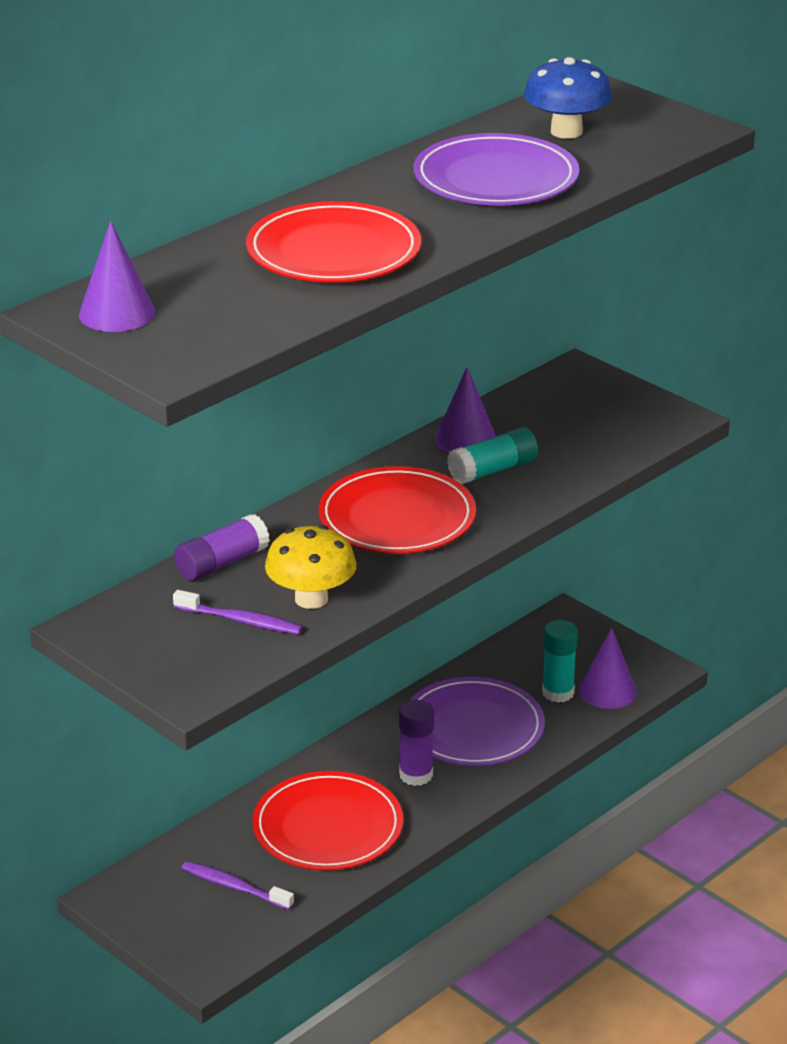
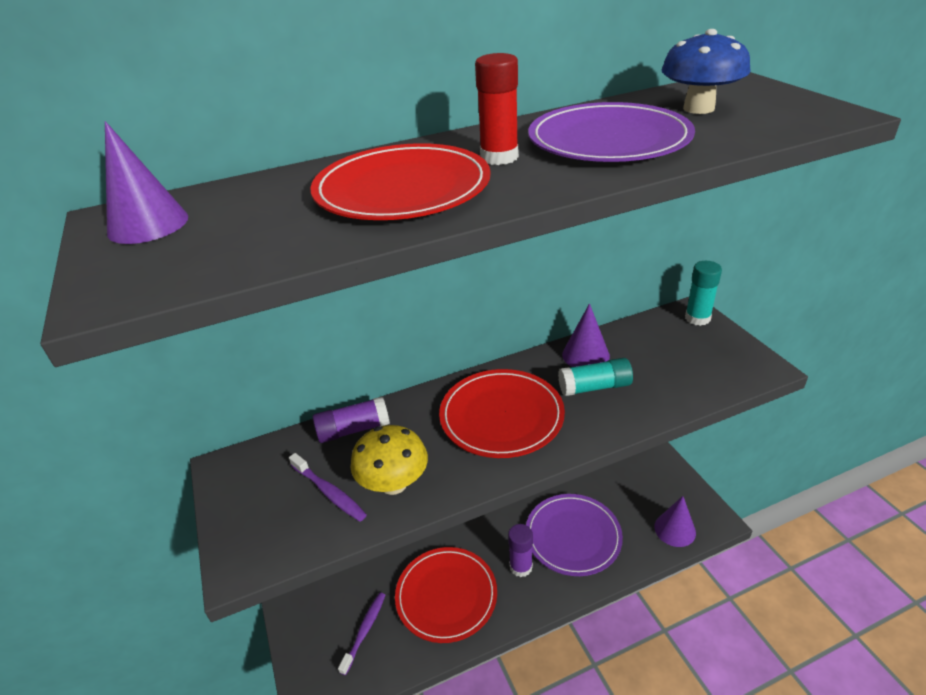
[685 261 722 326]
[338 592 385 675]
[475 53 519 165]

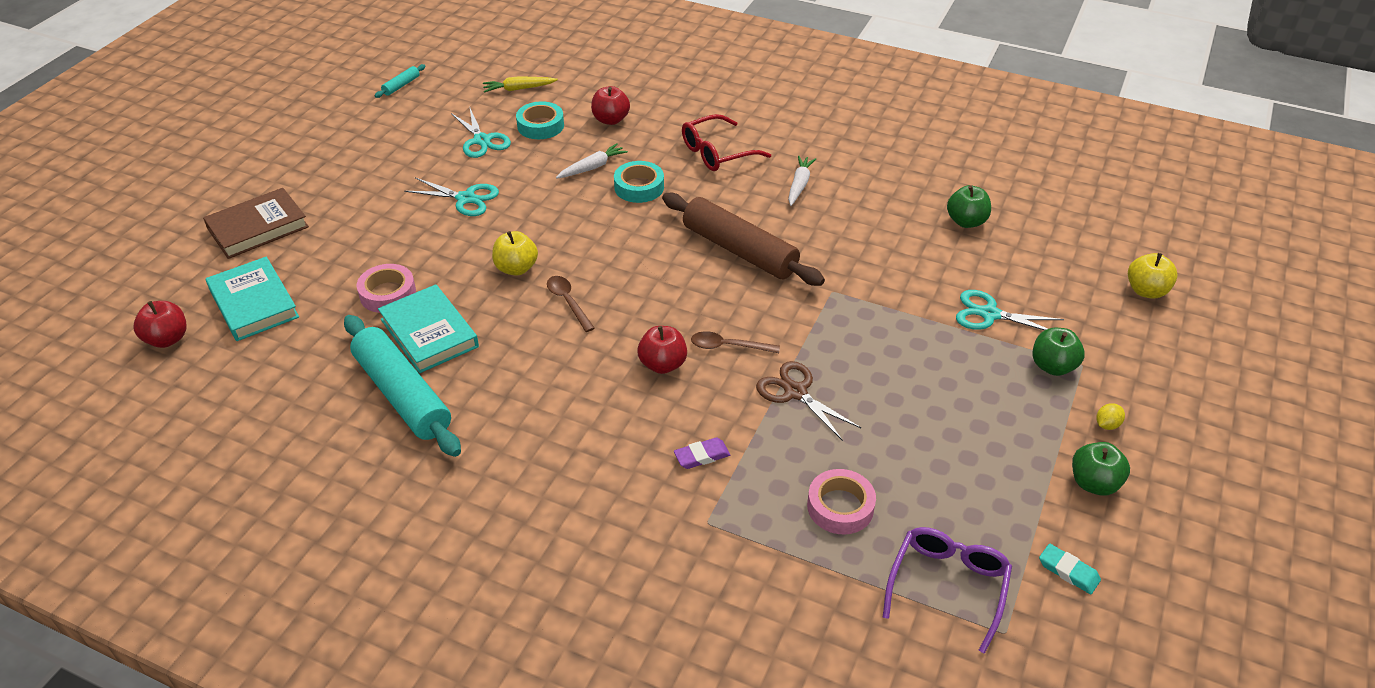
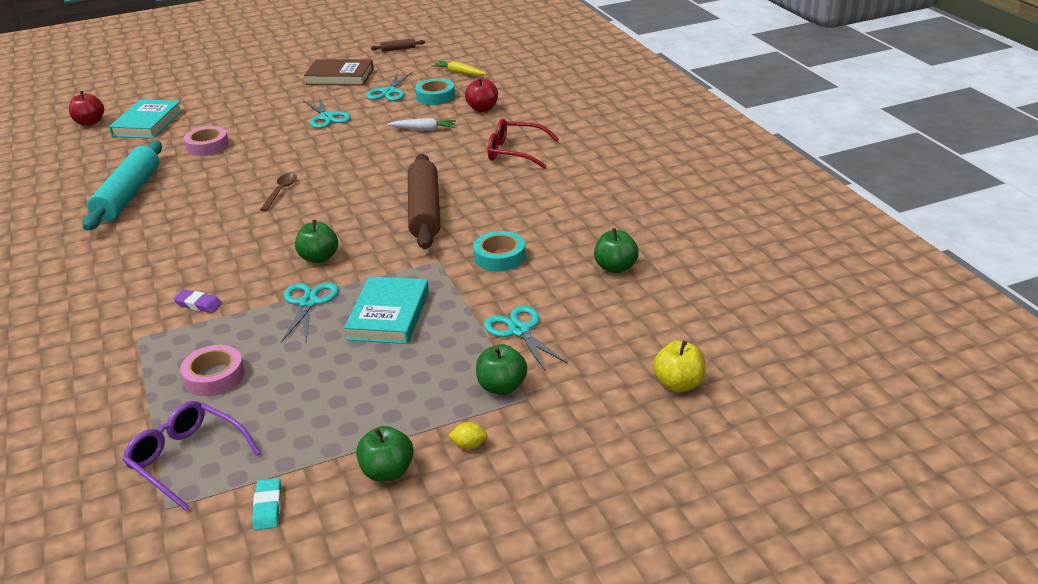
[371 38 425 52]
[788 156 816 206] (first image)
[473 231 526 272]
[304 59 373 86]
[492 231 538 276] (first image)
[344 276 429 344]
[637 326 687 374] (first image)
[295 220 338 263]
[281 283 339 343]
[123 401 261 511]

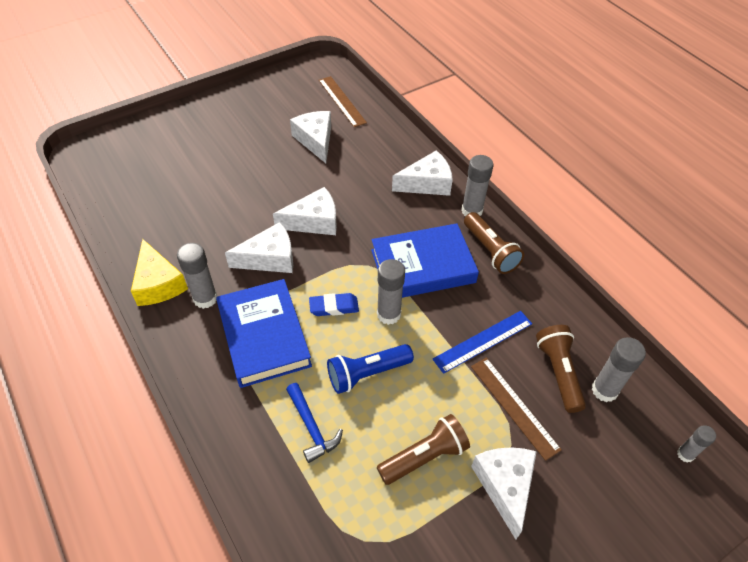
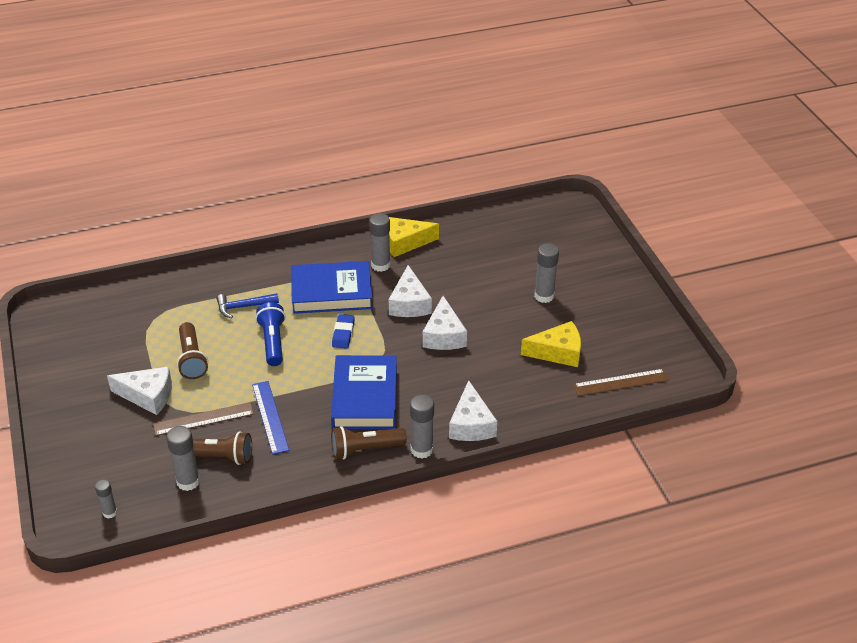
[521 321 581 367]
[534 243 559 303]

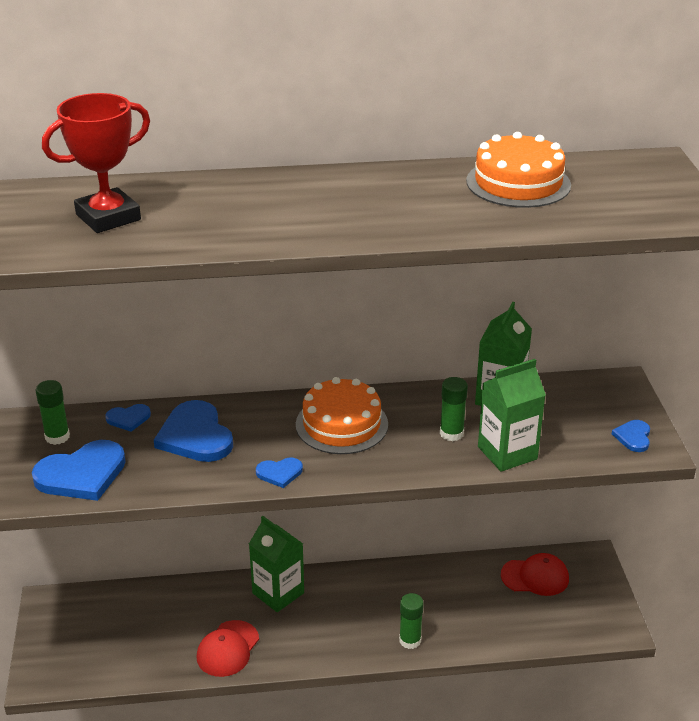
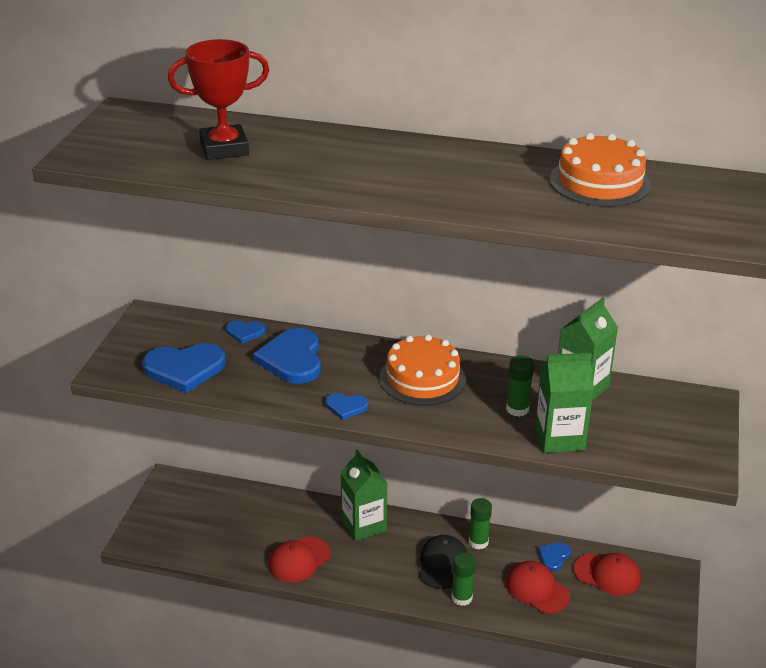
[469 498 492 550]
[538 543 571 571]
[419 535 467 589]
[506 561 570 613]

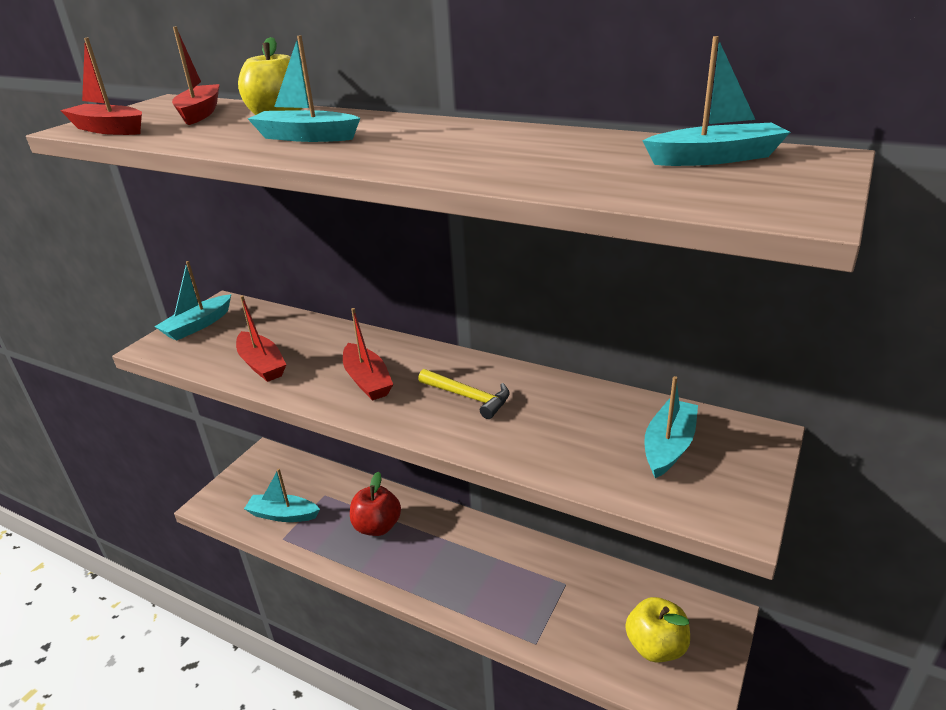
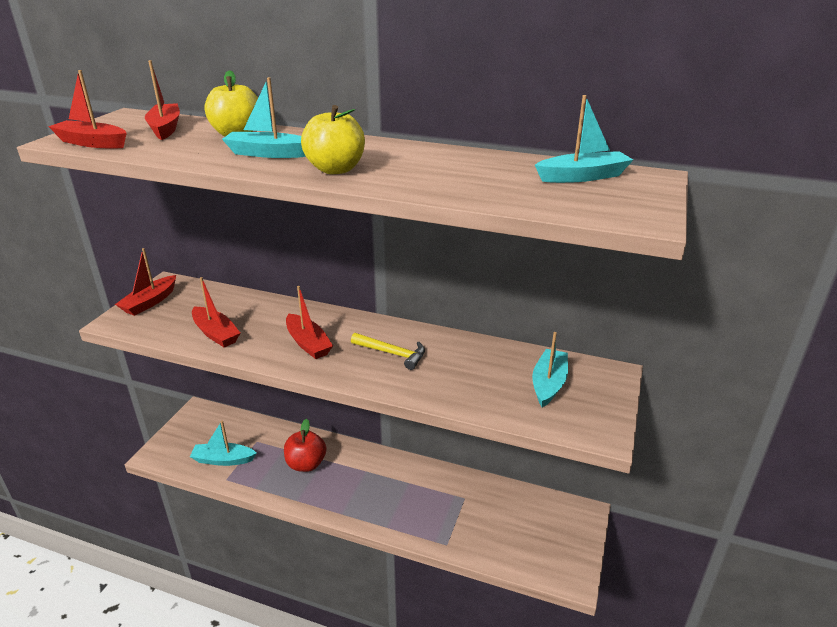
[115 248 176 316]
[301 105 365 174]

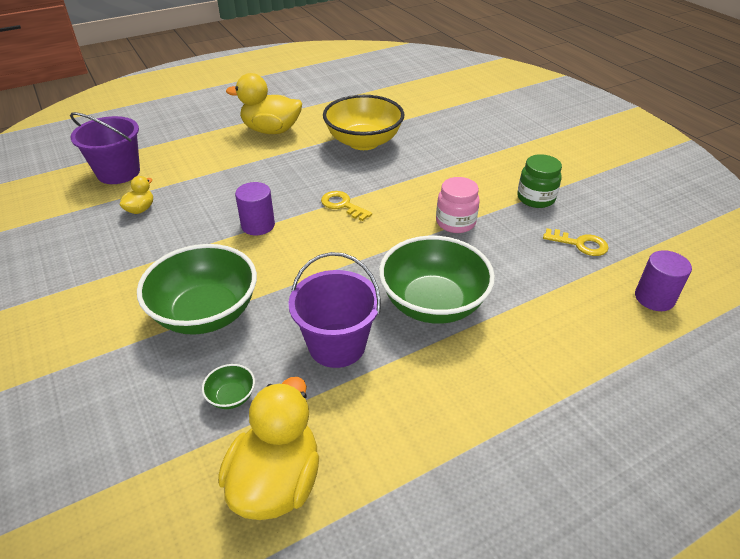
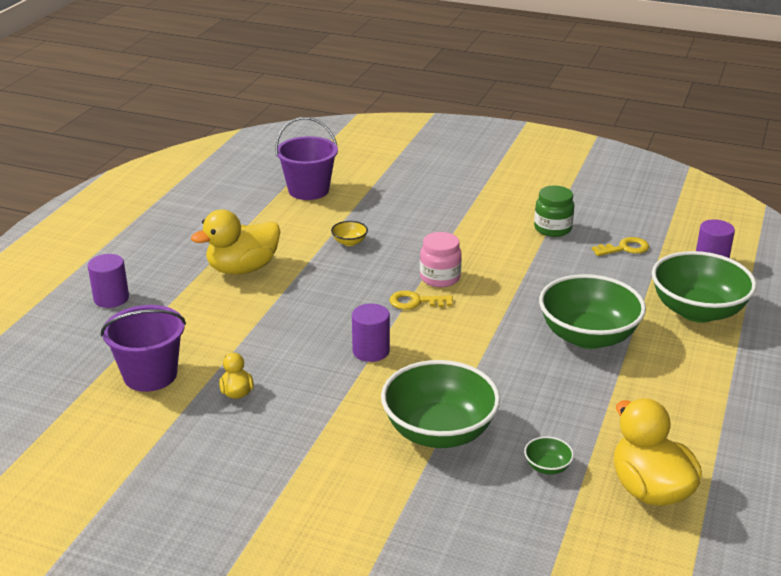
[331 221 368 246]
[420 232 462 287]
[275 117 338 200]
[652 251 757 323]
[88 254 129 308]

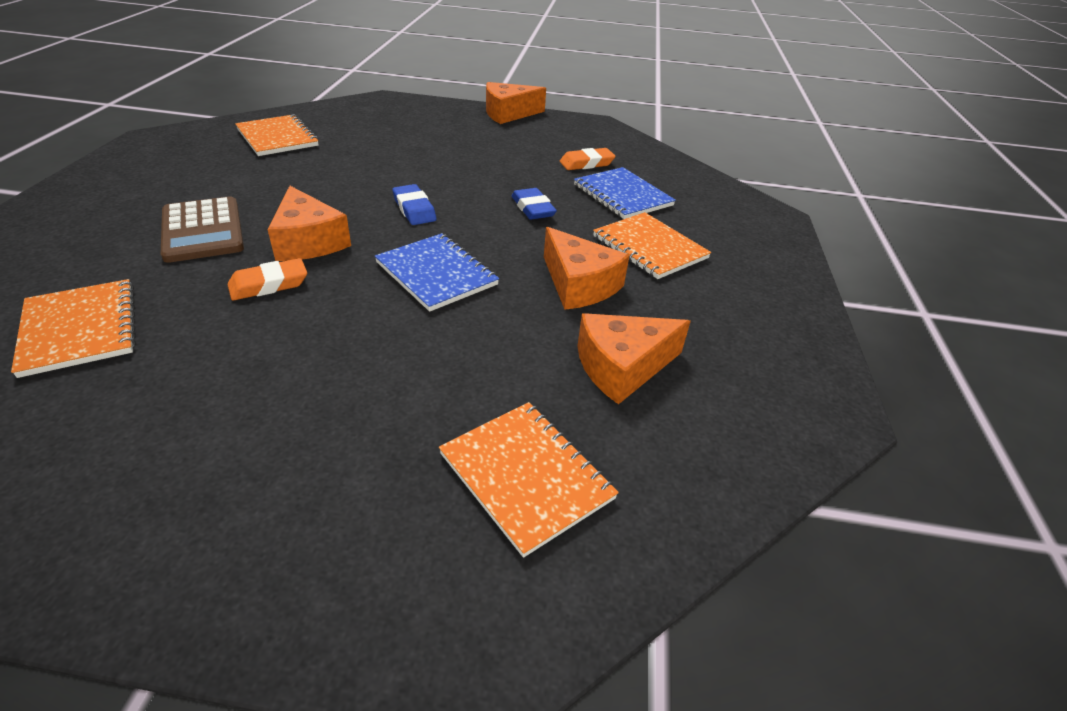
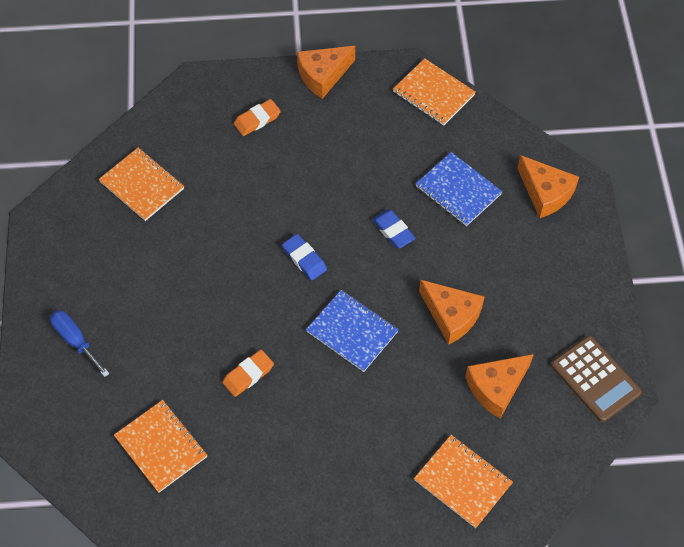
[234 99 281 136]
[517 155 579 218]
[551 336 642 422]
[393 58 476 126]
[50 310 110 377]

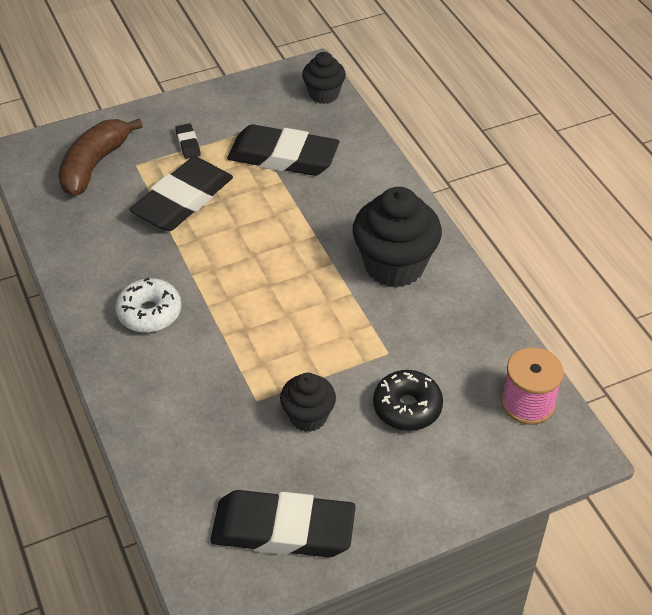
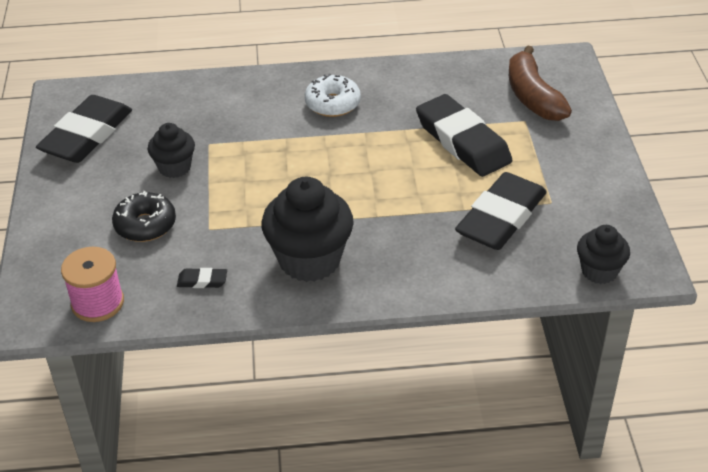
[509 45 572 121]
[177 268 227 288]

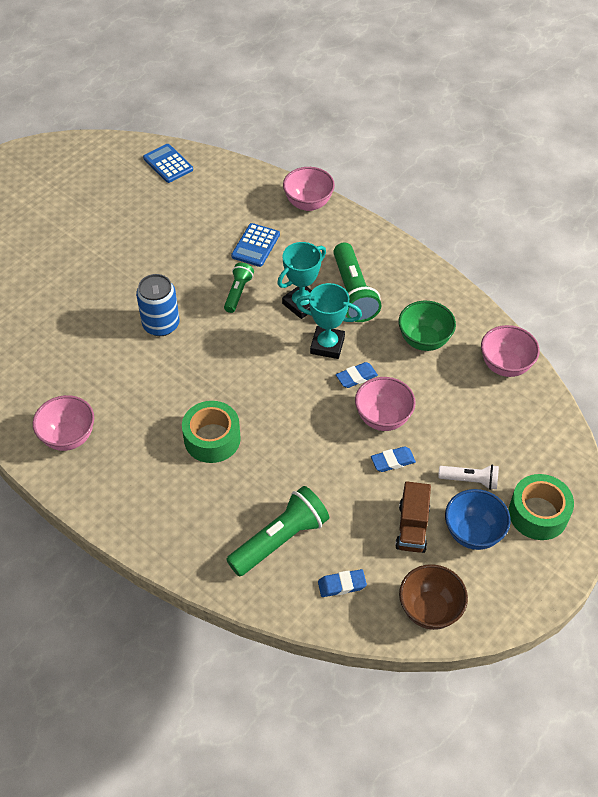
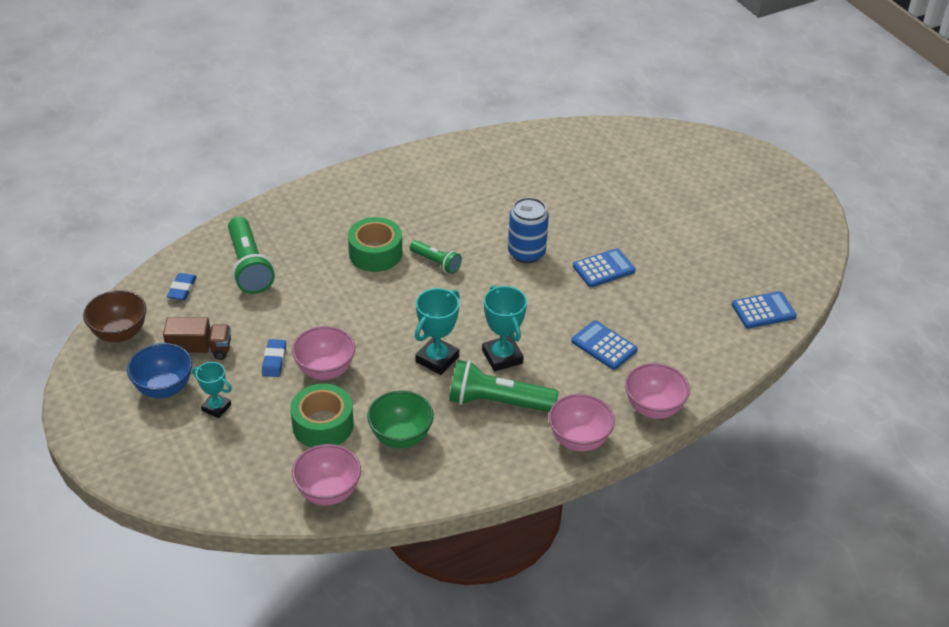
[410 240 462 274]
[336 362 378 388] (first image)
[549 394 615 452]
[192 362 232 418]
[290 384 354 448]
[163 317 231 360]
[573 248 636 287]

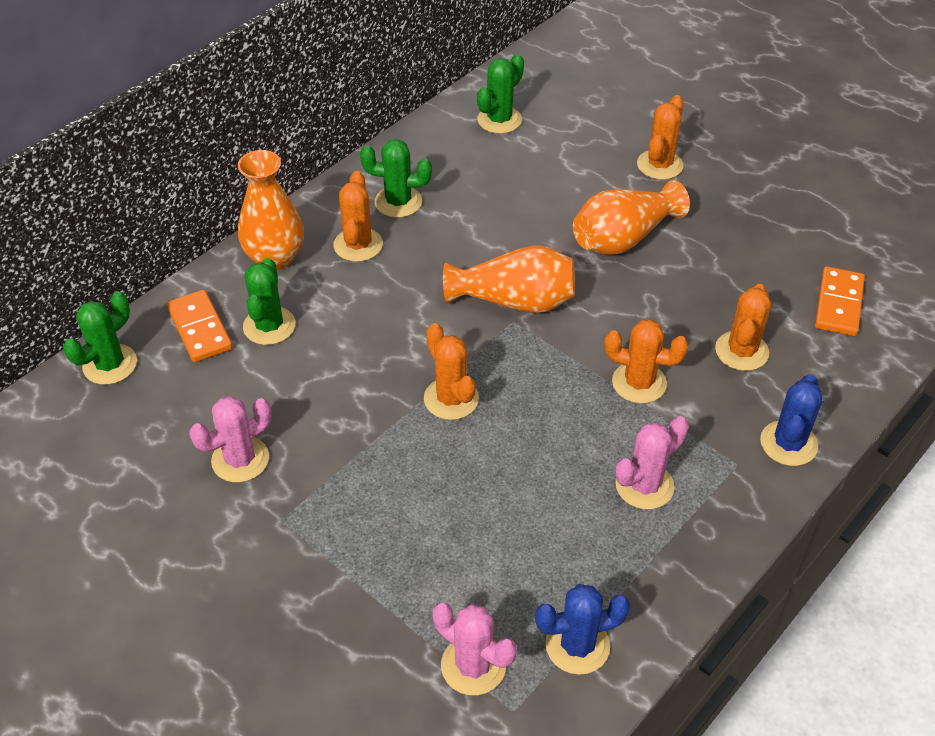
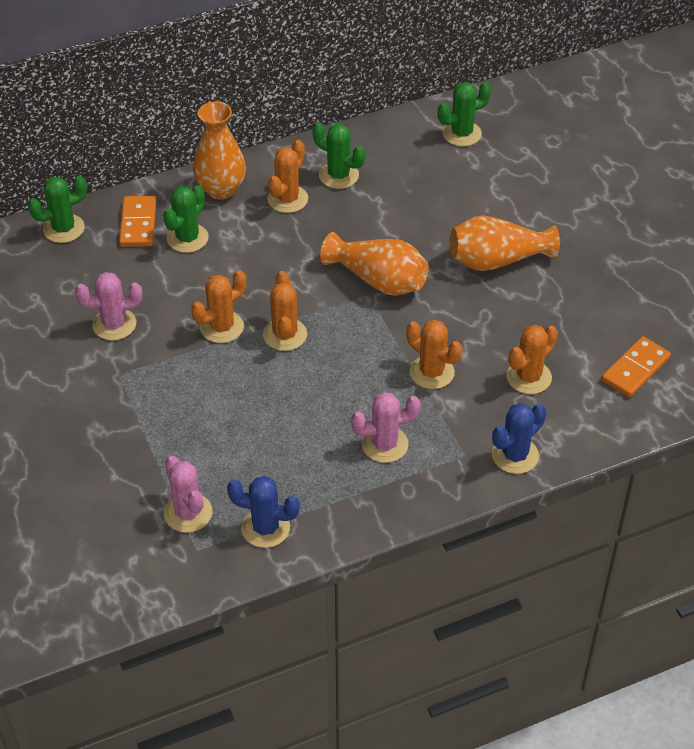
[191 270 246 343]

